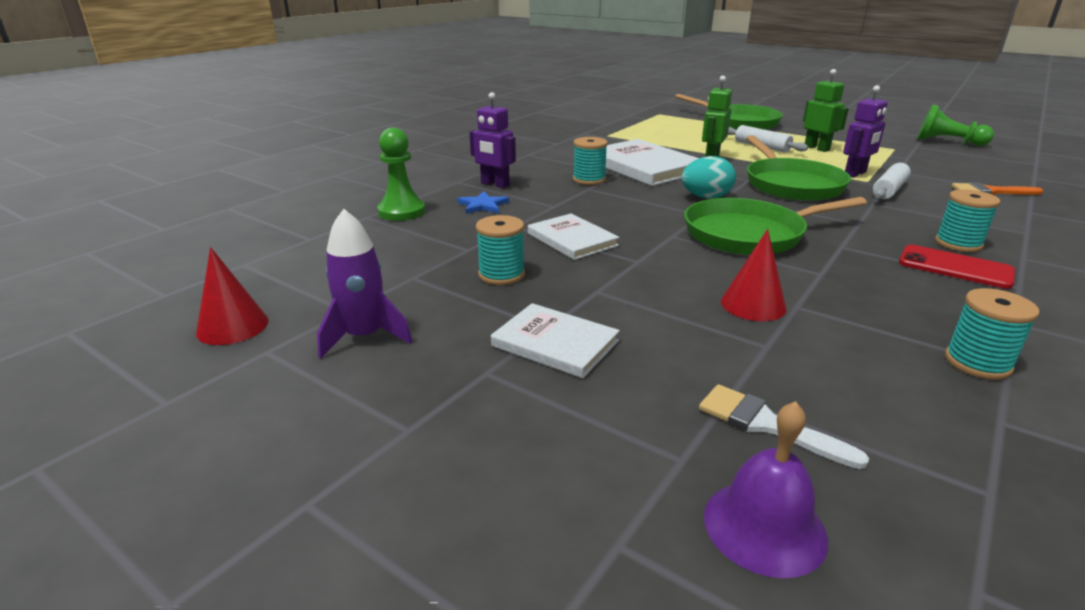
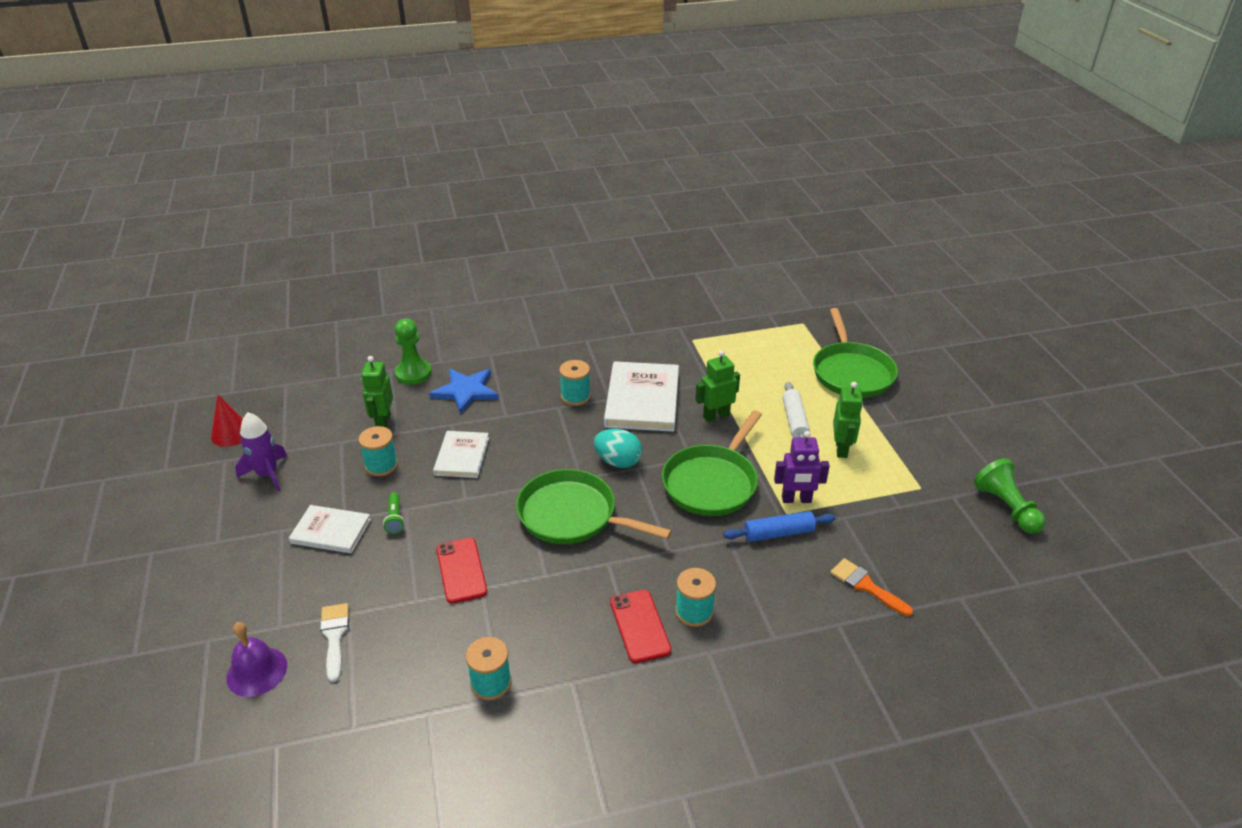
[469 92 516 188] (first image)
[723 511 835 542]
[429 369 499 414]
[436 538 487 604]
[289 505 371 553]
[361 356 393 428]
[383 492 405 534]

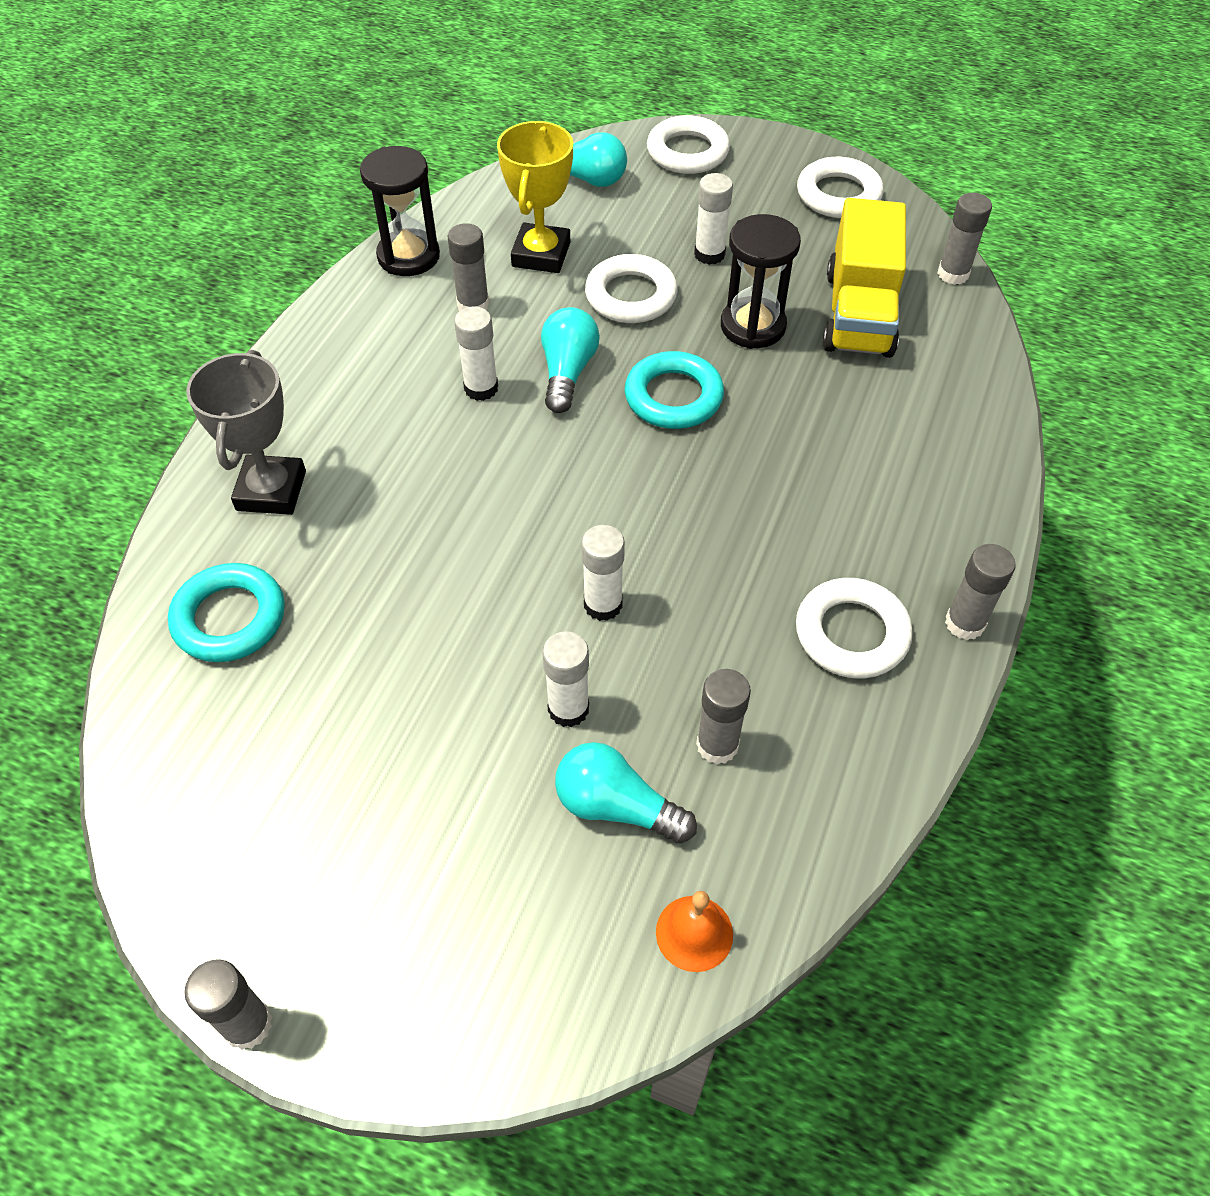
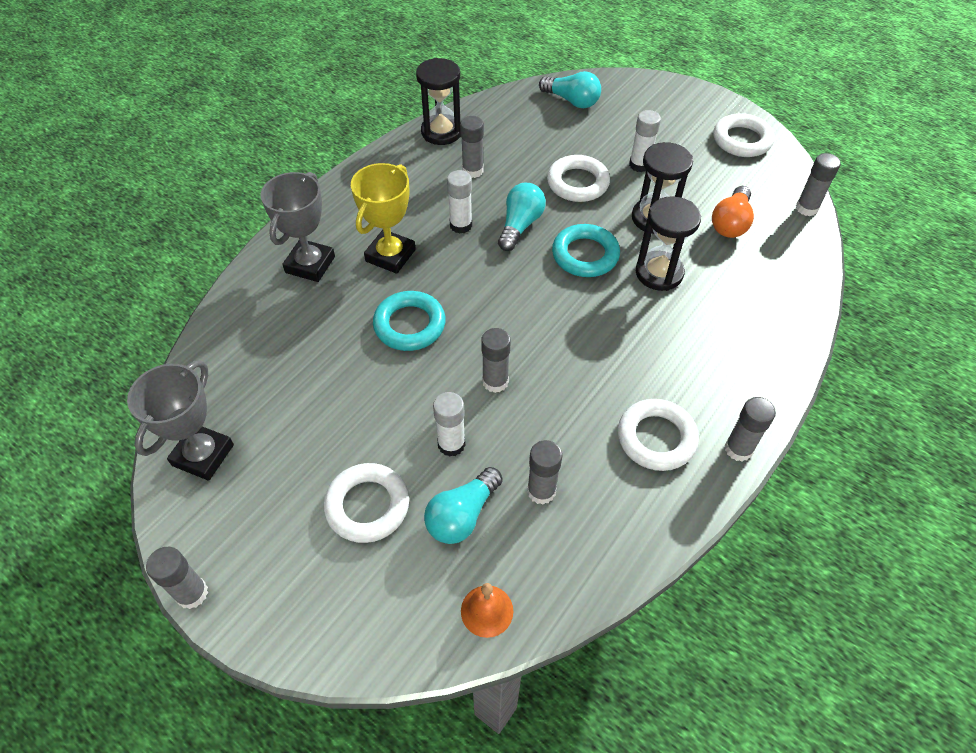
[324 463 409 543]
[351 163 416 274]
[712 186 754 238]
[481 328 511 393]
[373 291 446 351]
[424 467 503 544]
[636 196 701 291]
[127 360 234 481]

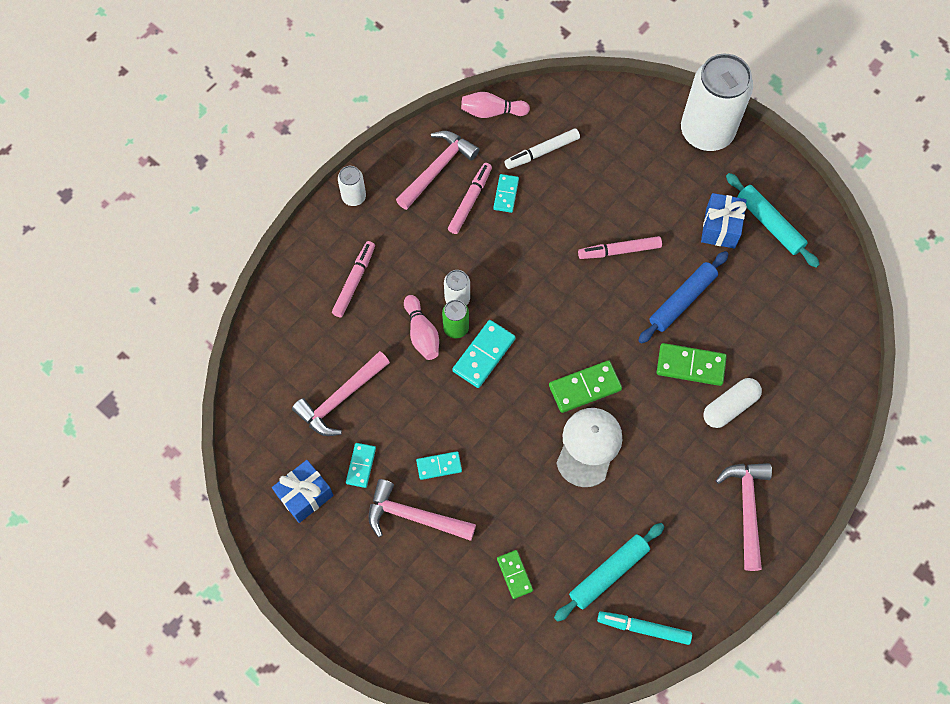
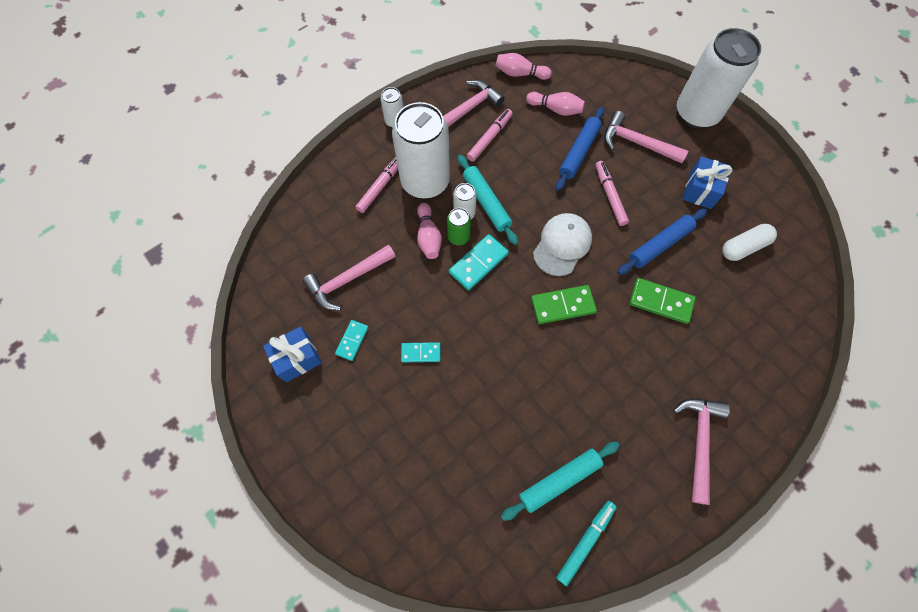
[526 92 585 116]
[458 155 518 245]
[493 174 519 213] (first image)
[595 161 629 226]
[722 224 777 261]
[533 213 592 276]
[604 111 688 164]
[497 550 533 599] (first image)
[556 501 617 586]
[392 102 450 199]
[556 107 605 191]

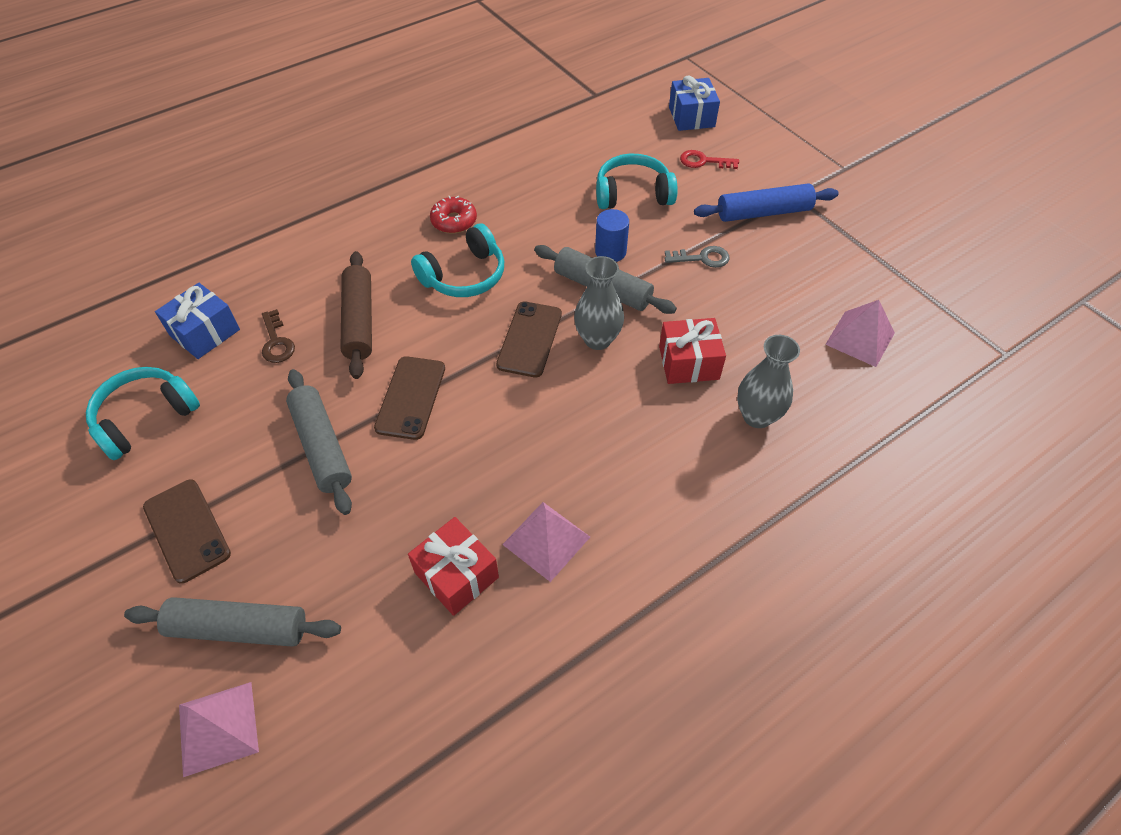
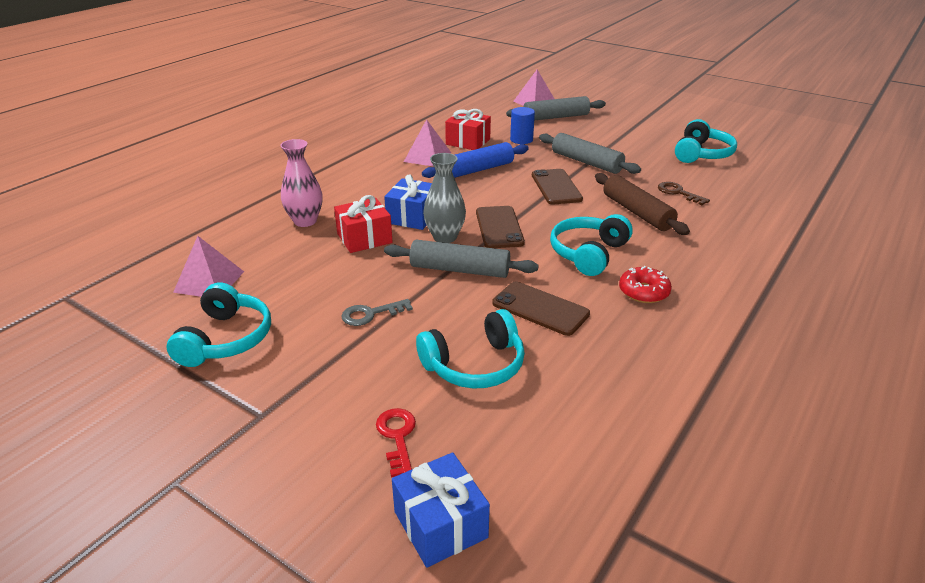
[376 408 416 477]
[422 142 529 178]
[510 107 535 144]
[384 174 432 230]
[280 139 322 227]
[492 282 590 336]
[166 282 271 367]

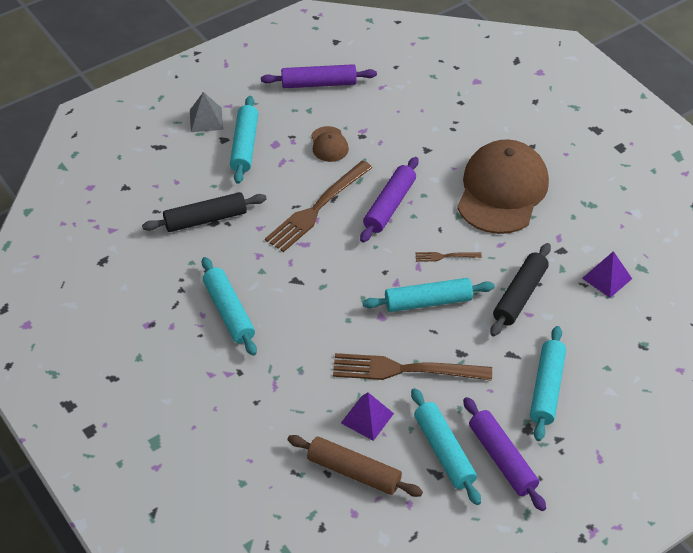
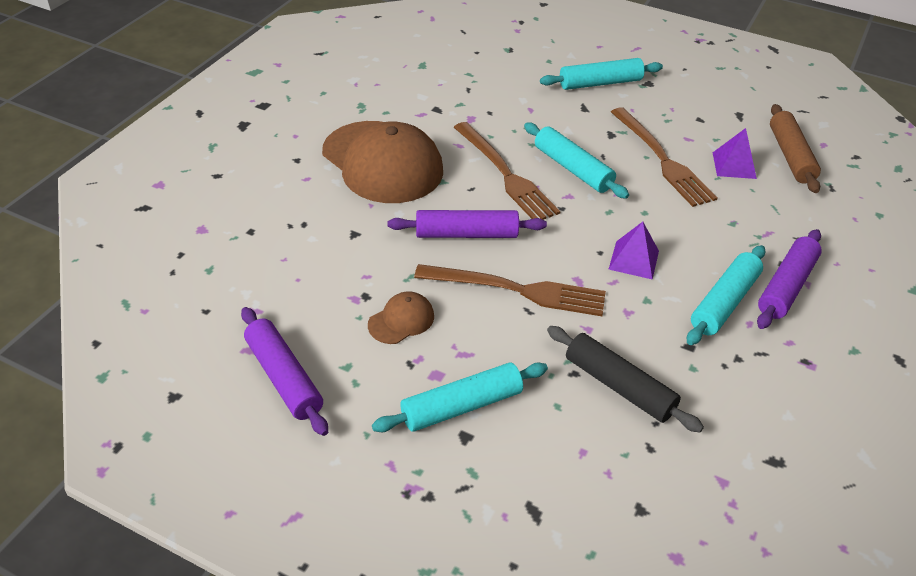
[190 92 223 132] (first image)
[322 121 443 203]
[490 243 551 337] (first image)
[609 222 659 280]
[454 122 561 220]
[411 388 481 505] (first image)
[757 229 822 329]

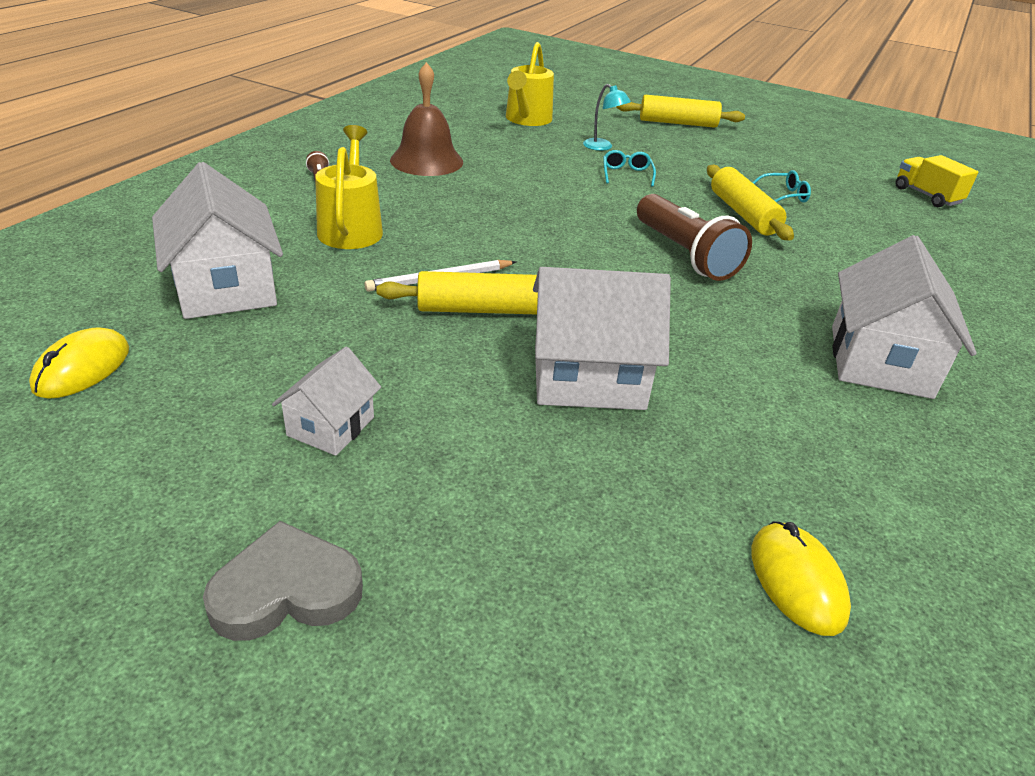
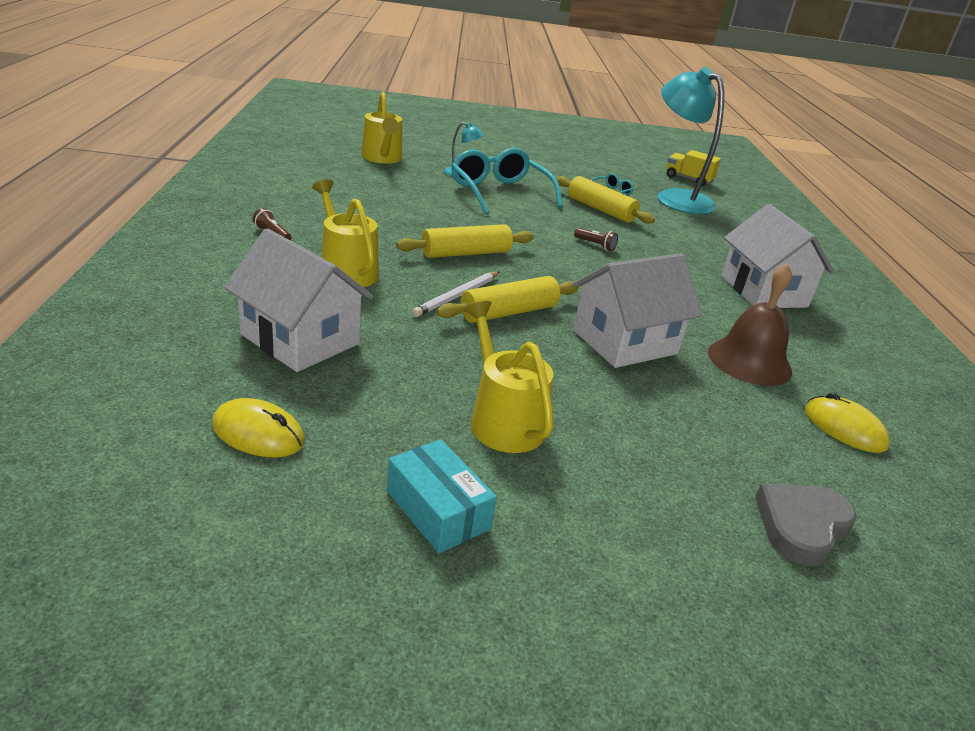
[708 263 792 386]
[396 224 534 258]
[451 148 563 214]
[574 228 618 251]
[212 398 305 457]
[465 301 554 453]
[755 483 857 566]
[657 67 724 214]
[387 439 497 553]

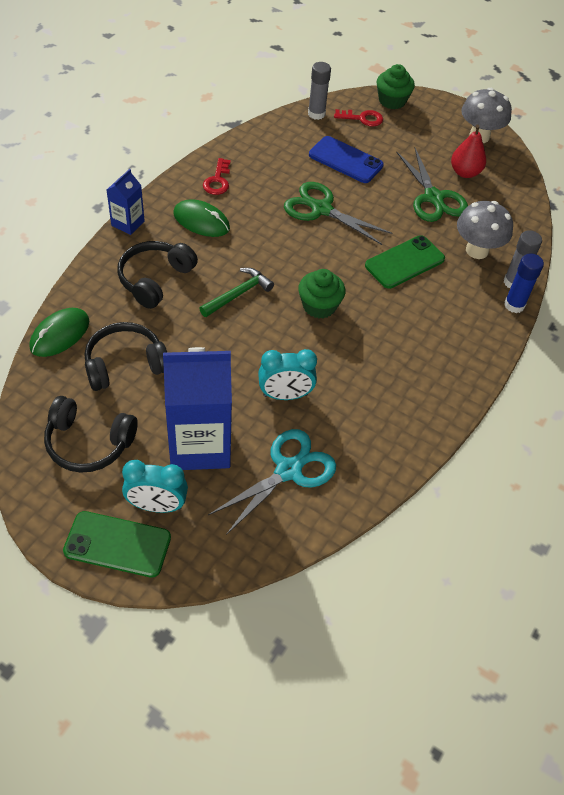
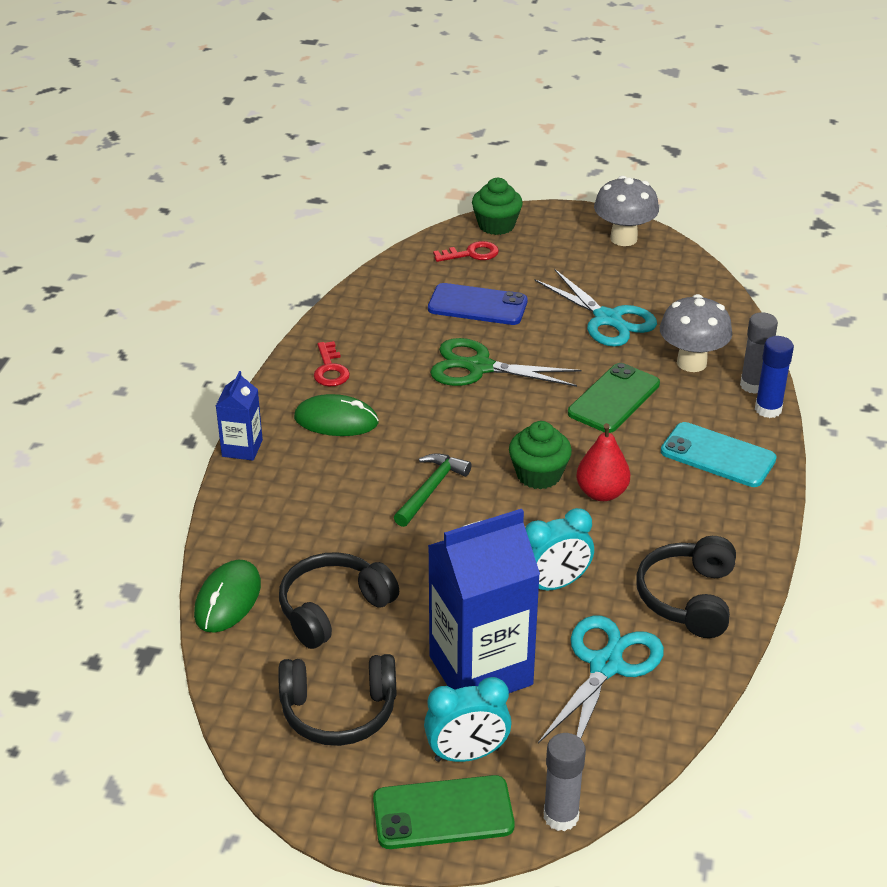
[544 733 586 831]
[576 423 630 501]
[534 269 657 347]
[636 536 736 638]
[661 422 777 487]

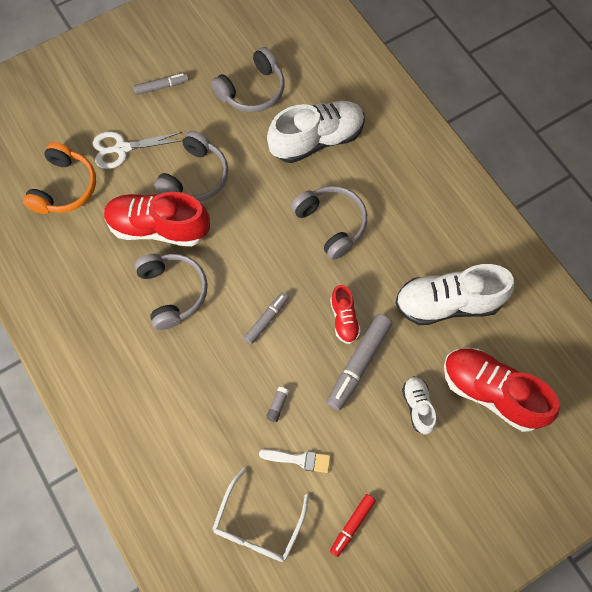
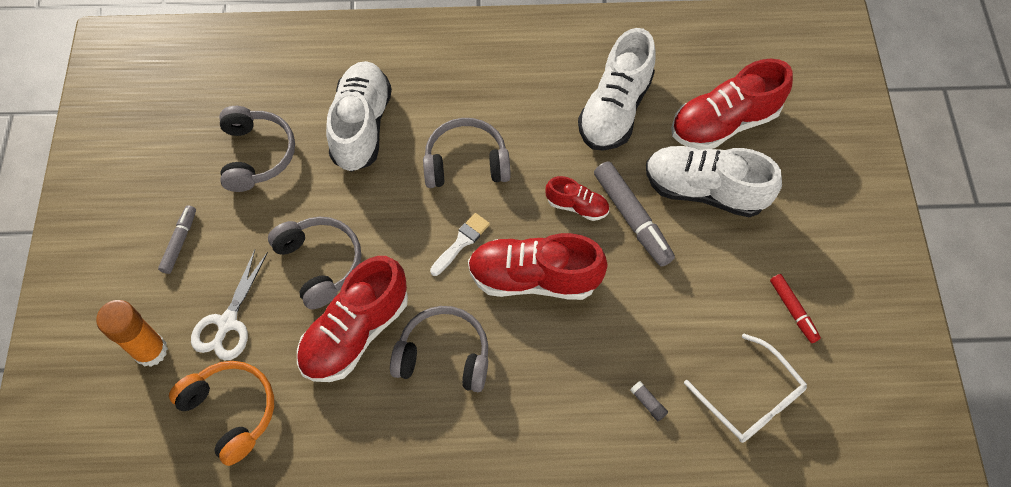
[468 233 608 300]
[646 146 782 217]
[630 381 668 421]
[430 213 490 276]
[96 300 168 367]

